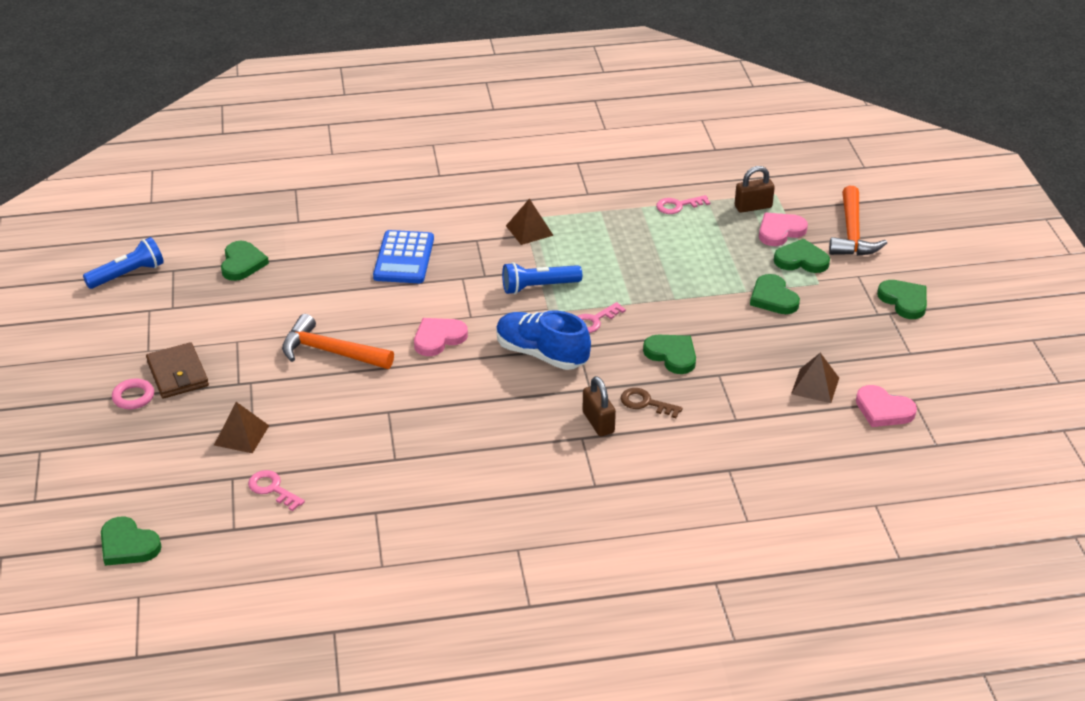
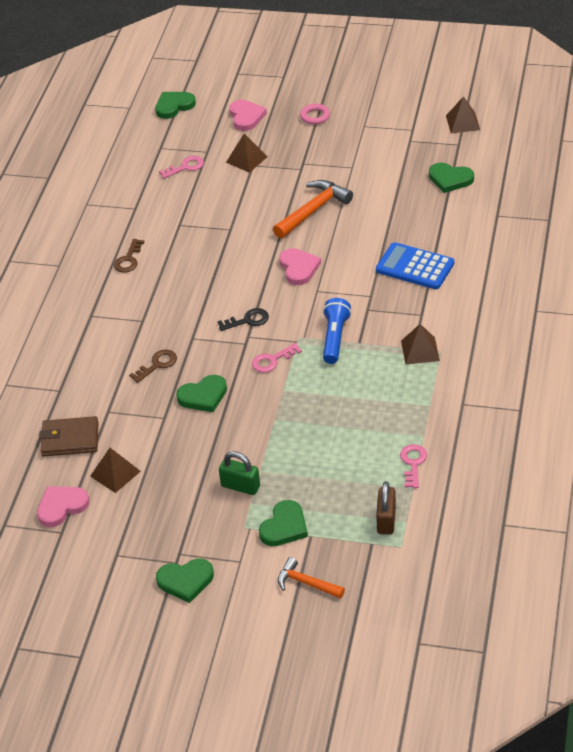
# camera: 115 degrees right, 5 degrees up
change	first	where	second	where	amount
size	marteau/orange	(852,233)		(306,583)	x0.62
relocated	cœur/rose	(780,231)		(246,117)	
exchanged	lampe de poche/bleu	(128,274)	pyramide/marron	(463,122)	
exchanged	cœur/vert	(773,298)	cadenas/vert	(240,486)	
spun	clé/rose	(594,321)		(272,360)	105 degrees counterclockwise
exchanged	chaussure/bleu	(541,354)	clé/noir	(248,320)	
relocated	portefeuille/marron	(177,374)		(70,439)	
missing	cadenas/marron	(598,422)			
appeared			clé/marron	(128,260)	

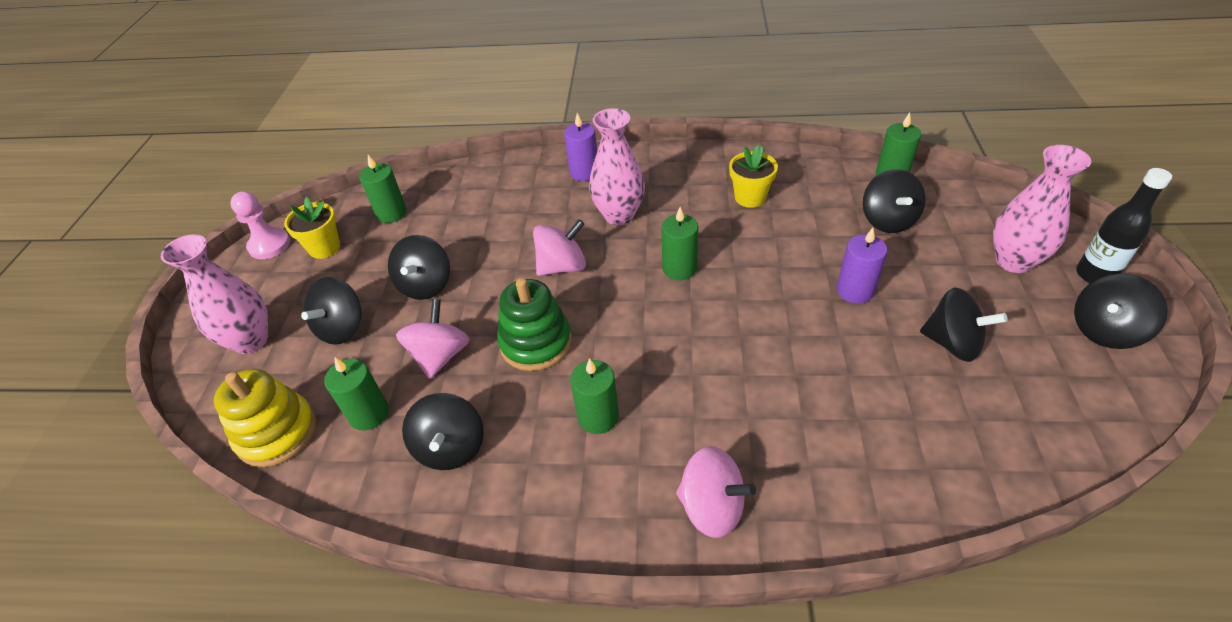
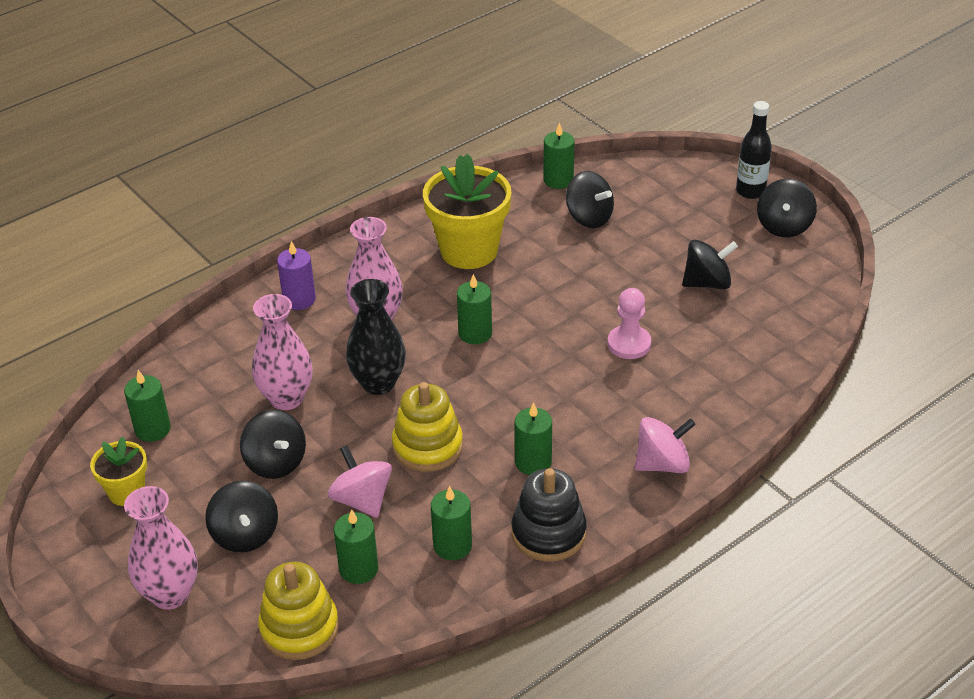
# camera: 45 degrees left, 5 degrees down
change	first	where	second	where	amount
size	pot de fleurs/jaune	(750,197)		(469,250)	x1.87
relocated	vase/rose	(1013,261)		(286,398)	
relocated	pion/rose	(269,245)		(629,344)	
exchanged	toupie/rose	(562,266)	vase/noir	(378,383)	
missing	bougie/violet	(855,290)			
colour	jouet à empiler/vert	(536,342)	jouet à empiler/jaune	(427,446)	
exchanged	toupie/noir	(451,447)	bougie/vert	(452,546)	
appeared			jouet à empiler/noir	(548,533)	

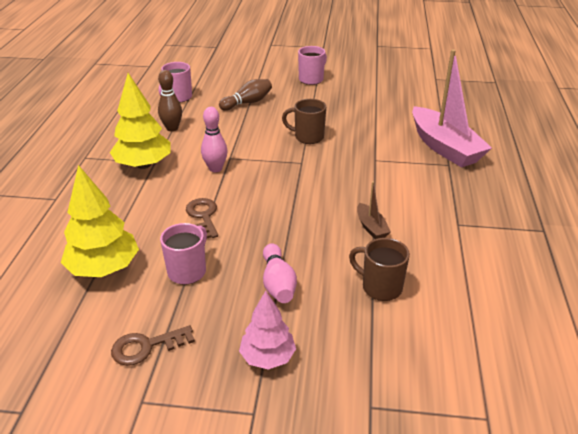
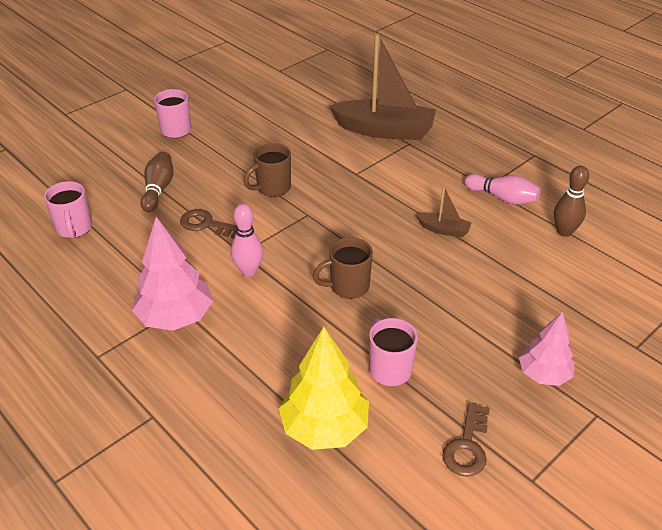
# camera: 50 degrees left, 5 degrees up
change	first	where	second	where	amount
colour	bateau/rose	(444,147)	bateau/marron	(384,130)	
relocated	quille/marron	(172,128)		(564,232)	
colour	arbre/jaune	(143,165)	arbre/rose	(176,317)	
relocated	clé/marron	(203,216)		(206,224)	
relocated	tasse/marron	(380,287)		(348,287)	
relocated	quille/rose	(278,283)		(502,198)	

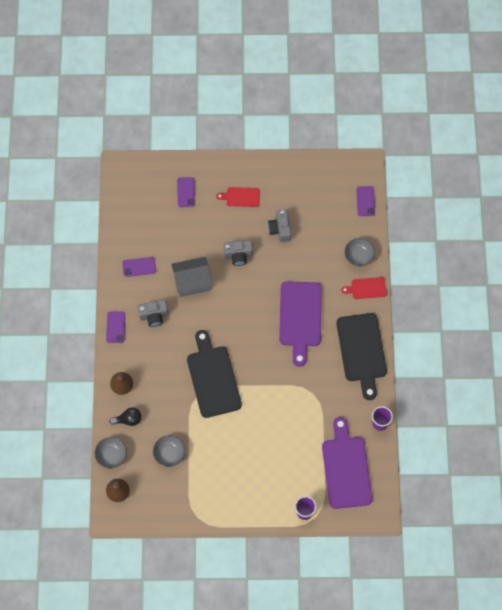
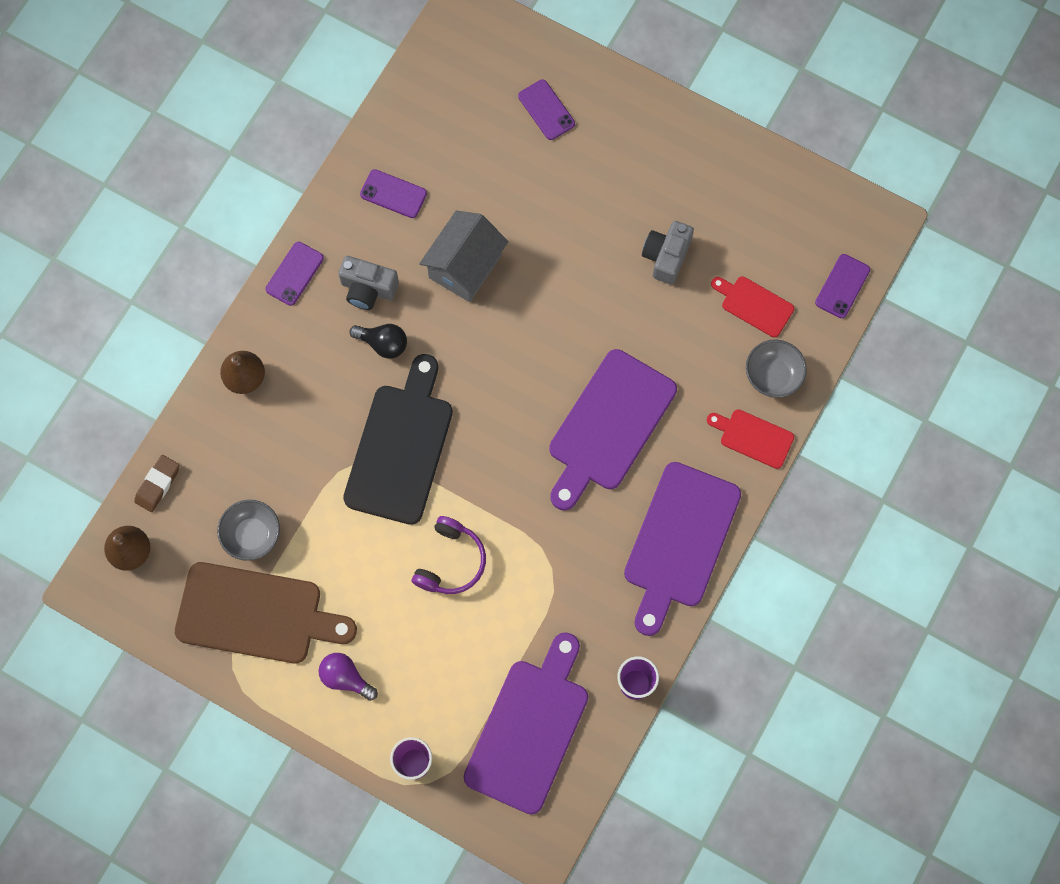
# camera: 30 degrees right, 5 degrees up
change	first	where	second	where	amount
spun	téléphone/violet	(186,192)		(546,110)	60 degrees counterclockwise
relocated	planche à découper/rouge	(241,197)		(754,305)	
missing	appareil photo/gris	(238,255)			
spun	maison/gris	(192,282)		(465,266)	75 degrees counterclockwise
colour	planche à découper/noir	(362,351)	planche à découper/violet	(679,541)	
relocated	ampoule/noir	(128,420)		(383,344)	
exchanged	bol/gris	(111,456)	gomme/marron	(158,484)	
appeared			casque audio/violet	(451,561)	
appeared			planche à découper/marron	(256,614)	
appeared			ampoule/violet	(345,678)	

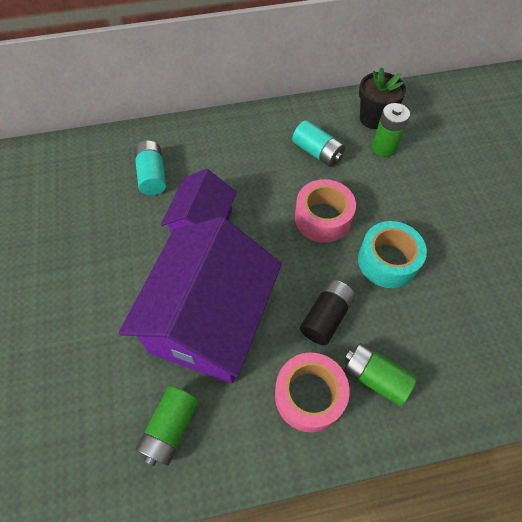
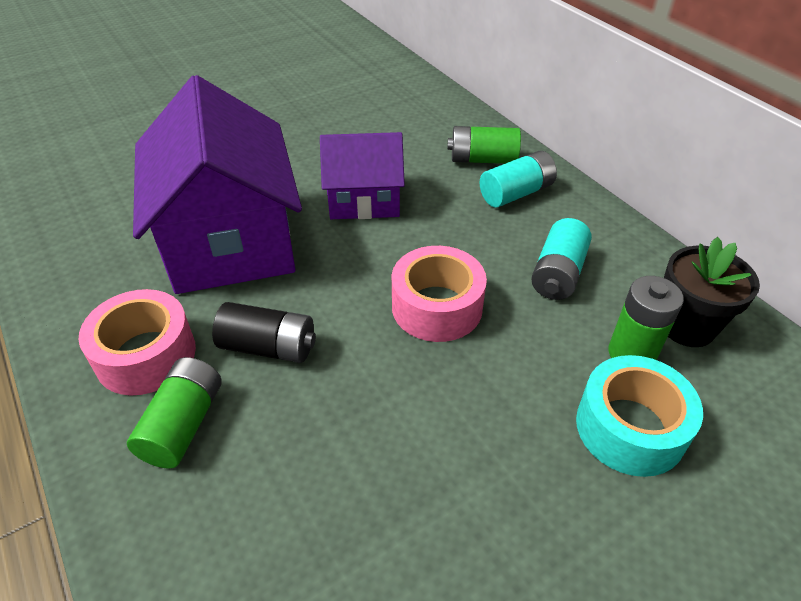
# camera: 70 degrees right, 15 degrees down
change	first	where	second	where	amount
relocated	pile/turquoise	(152,175)		(516,193)	
spun	maison/violet	(210,322)		(230,240)	75 degrees clockwise
relocated	ruban adhésif/turquoise	(387,261)		(630,427)	
relocated	pile/vert	(171,428)		(483,159)	

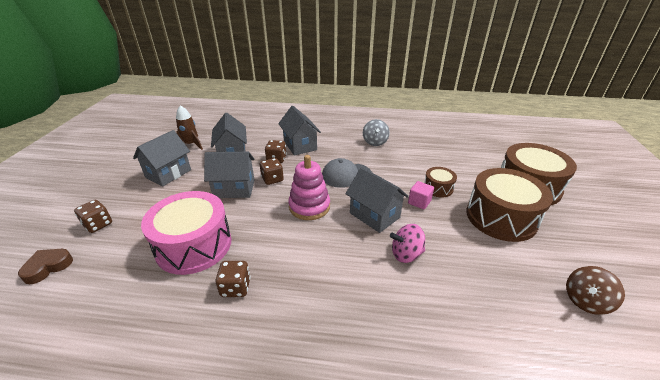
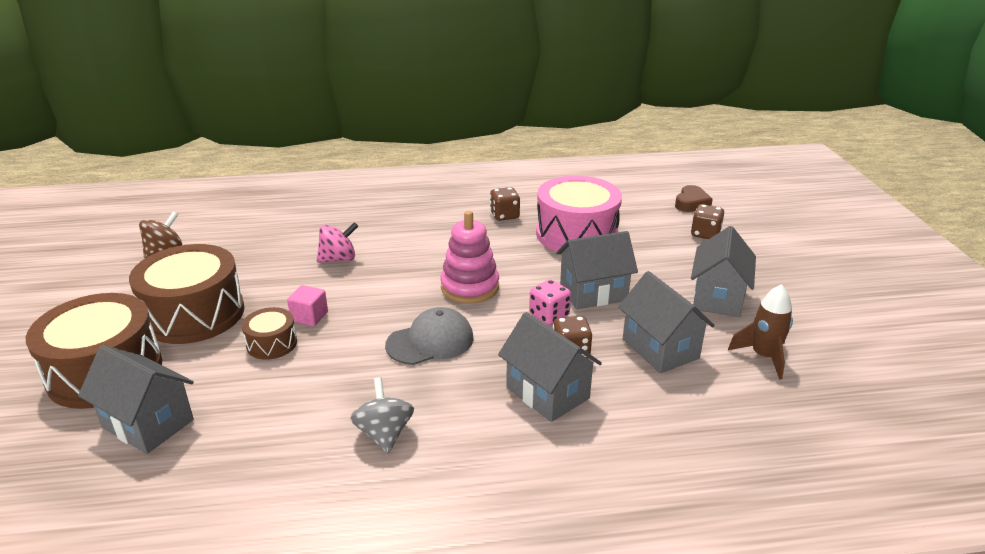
# camera: 165 degrees right, 5 degrees down
change	first	where	second	where	amount
colour	dé/marron	(272,179)	dé/rose	(549,315)	
relocated	maison/gris	(374,215)		(148,423)	

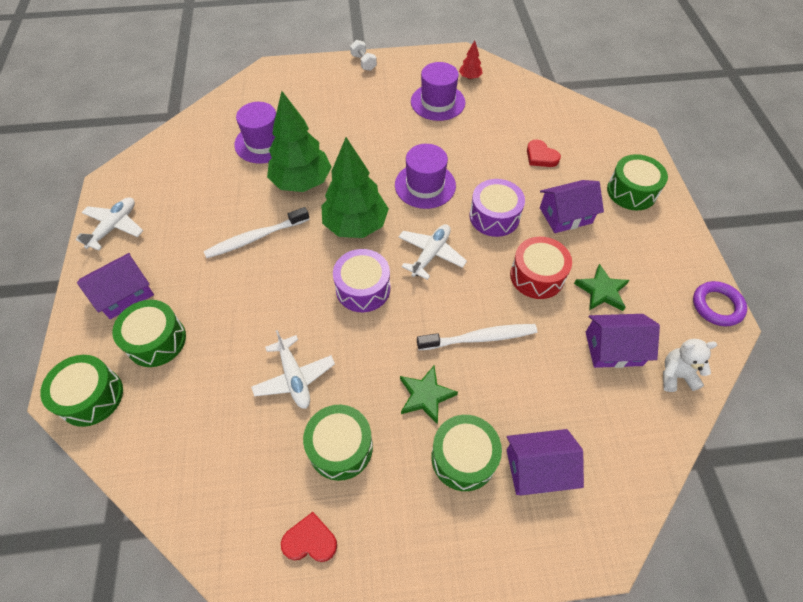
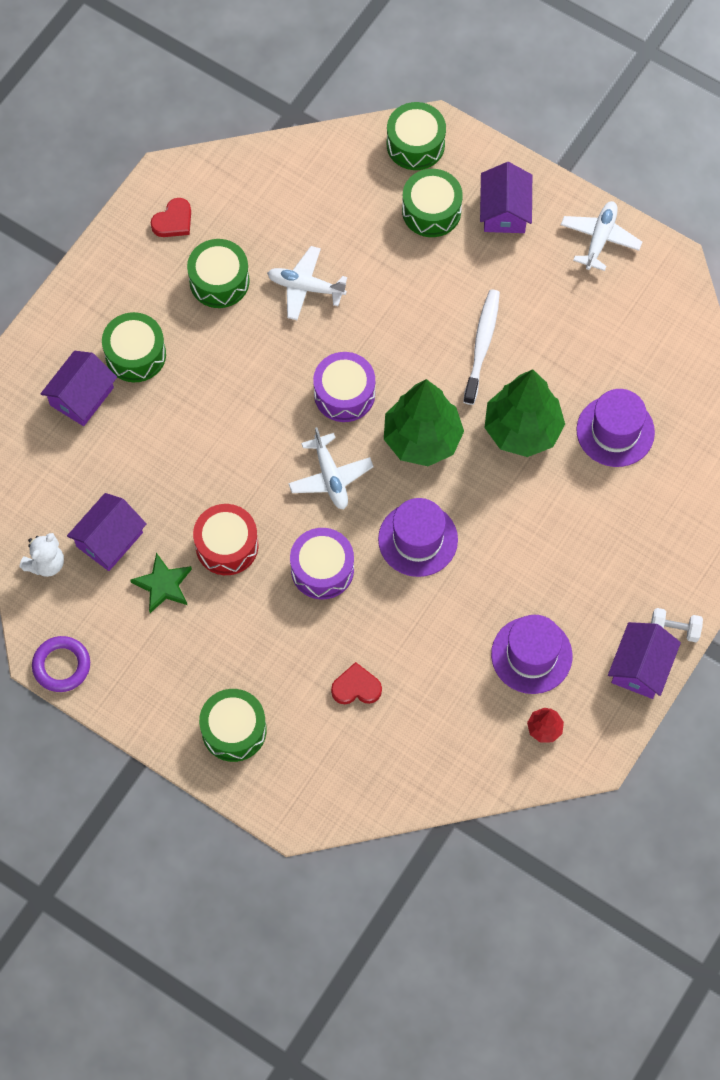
# camera: 130 degrees right, 10 degrees up
change	first	where	second	where	amount
relocated	maison/violet	(565,215)		(641,667)	
spun	avion/blanc	(114,227)		(600,239)	135 degrees counterclockwise
missing	brosse à dents/blanc	(479,338)			
missing	étoile/vert	(426,395)			

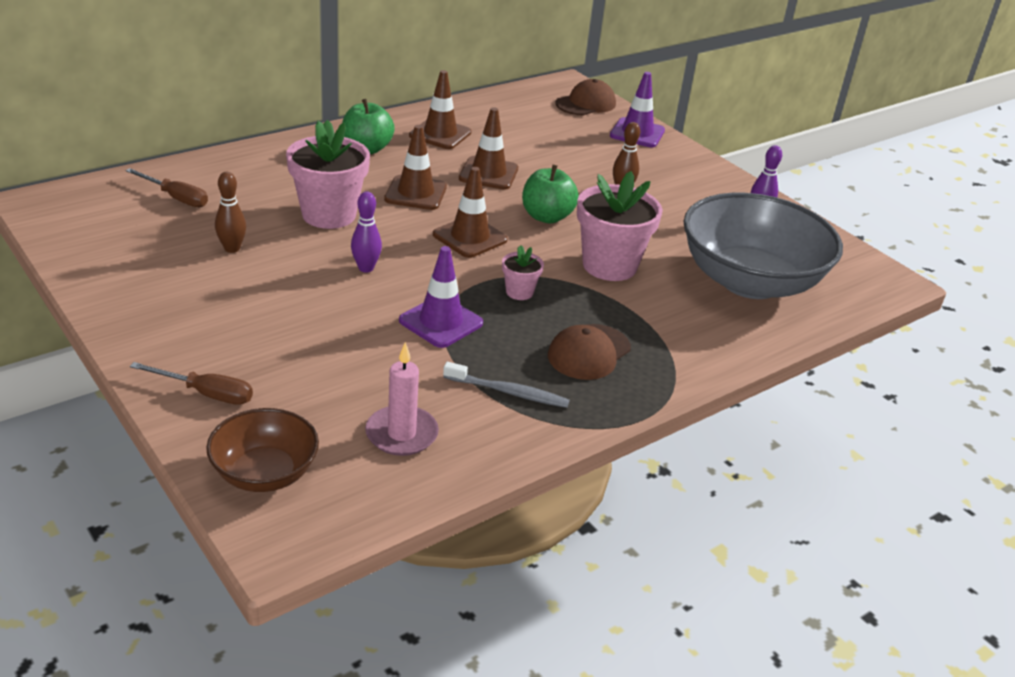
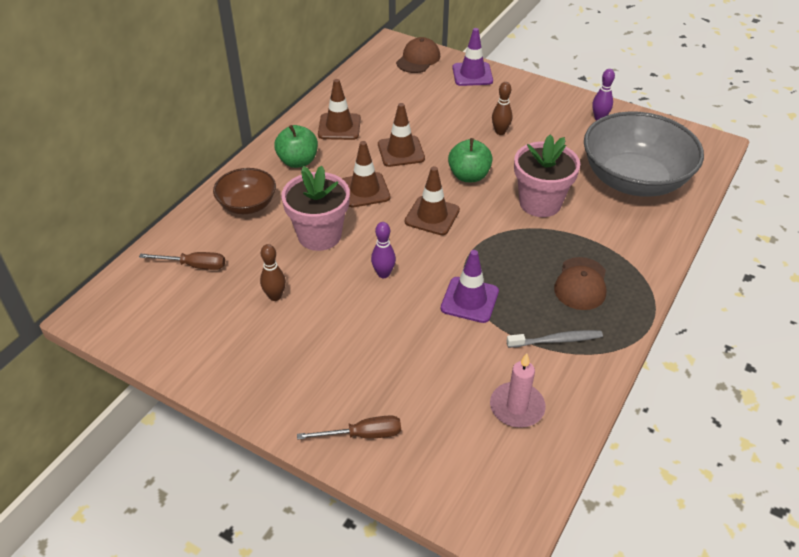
# camera: 20 degrees left, 10 degrees up
change	first	where	second	where	amount
missing	pot de fleurs/rose	(519,292)			
relocated	bol/marron	(265,473)		(247,205)	

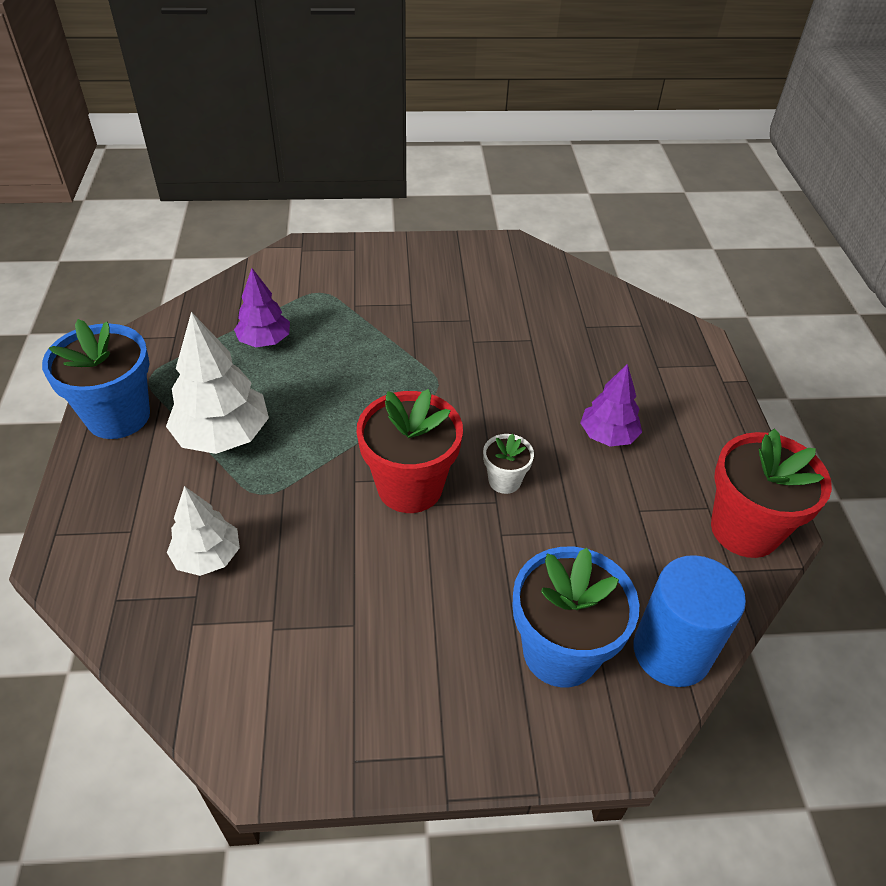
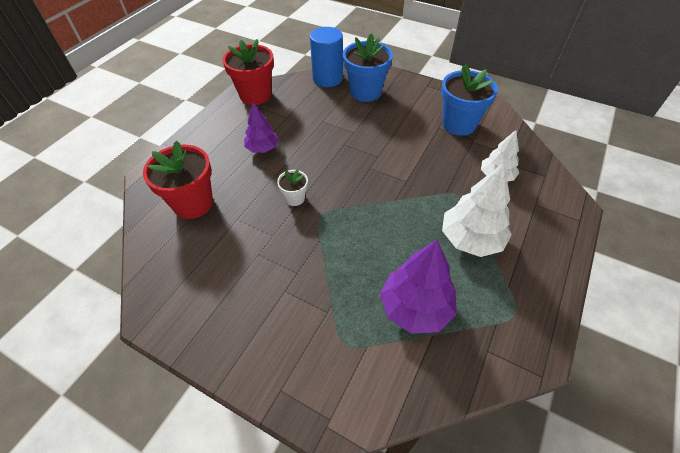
# camera: 145 degrees left, 5 degrees up
change	first	where	second	where	amount
size	arbre/violet	(264,341)		(415,308)	x1.58
relocated	pot de fleurs/bleu	(118,416)		(459,124)	
relocated	pot de fleurs/rouge	(410,487)		(193,203)	
relocated	pot de fleurs/blanc	(504,481)		(295,198)	

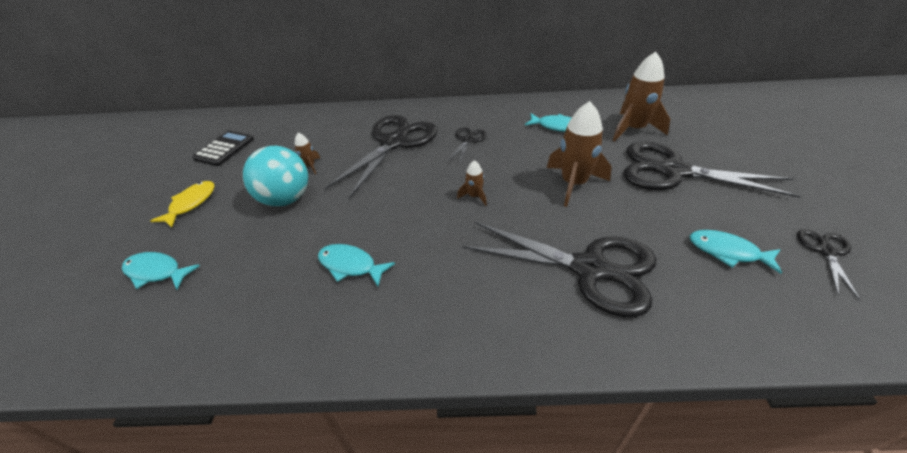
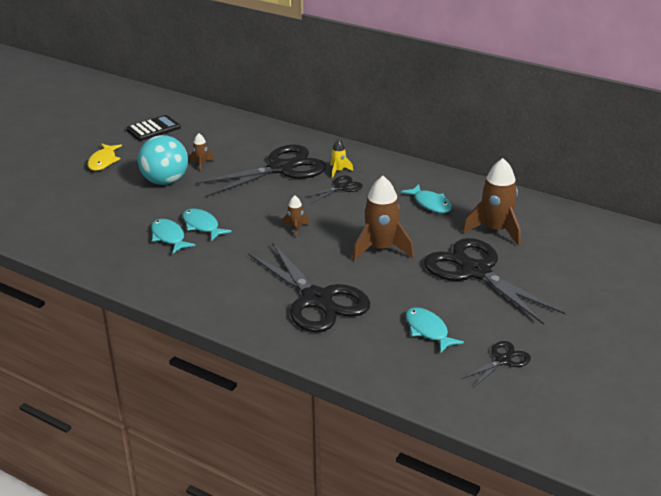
# camera: 30 degrees right, 10 degrees down
change	first	where	second	where	amount
spun	poisson/jaune	(191,204)		(103,161)	135 degrees clockwise
relocated	poisson/turquoise	(156,272)		(202,226)	
appeared			fusée/jaune	(338,171)	

